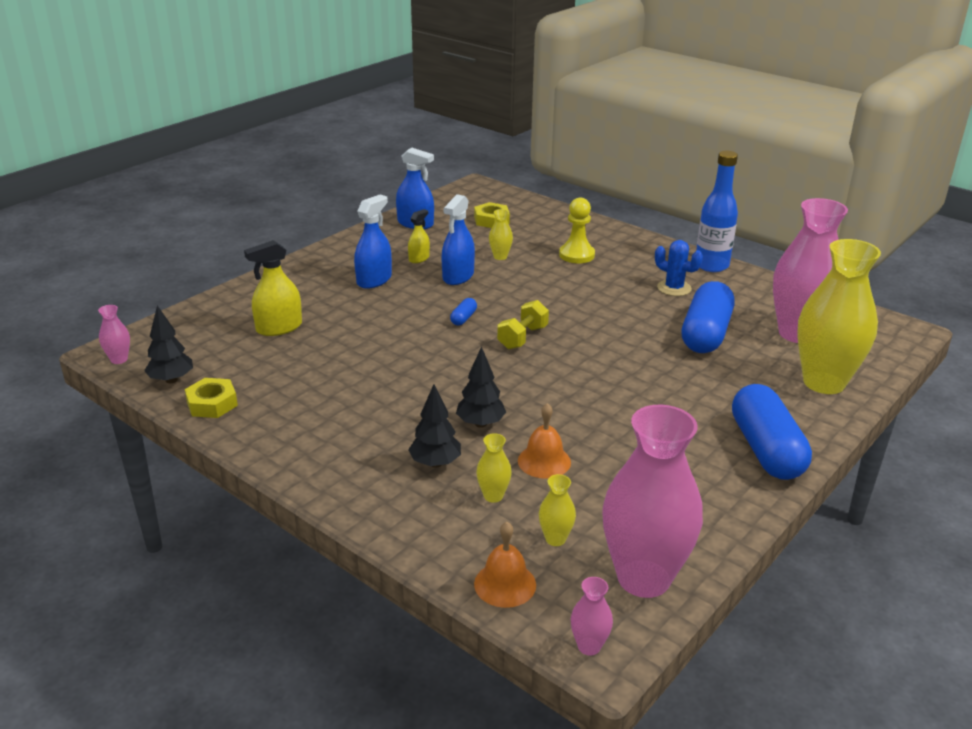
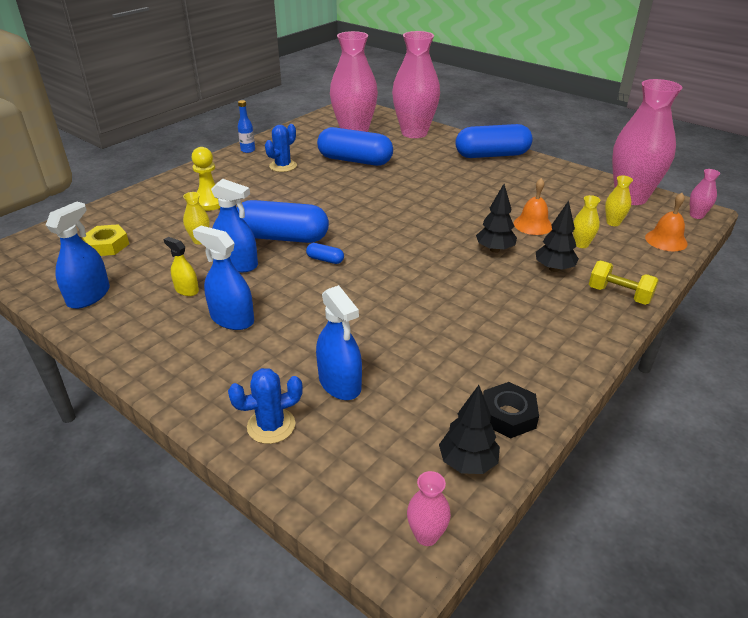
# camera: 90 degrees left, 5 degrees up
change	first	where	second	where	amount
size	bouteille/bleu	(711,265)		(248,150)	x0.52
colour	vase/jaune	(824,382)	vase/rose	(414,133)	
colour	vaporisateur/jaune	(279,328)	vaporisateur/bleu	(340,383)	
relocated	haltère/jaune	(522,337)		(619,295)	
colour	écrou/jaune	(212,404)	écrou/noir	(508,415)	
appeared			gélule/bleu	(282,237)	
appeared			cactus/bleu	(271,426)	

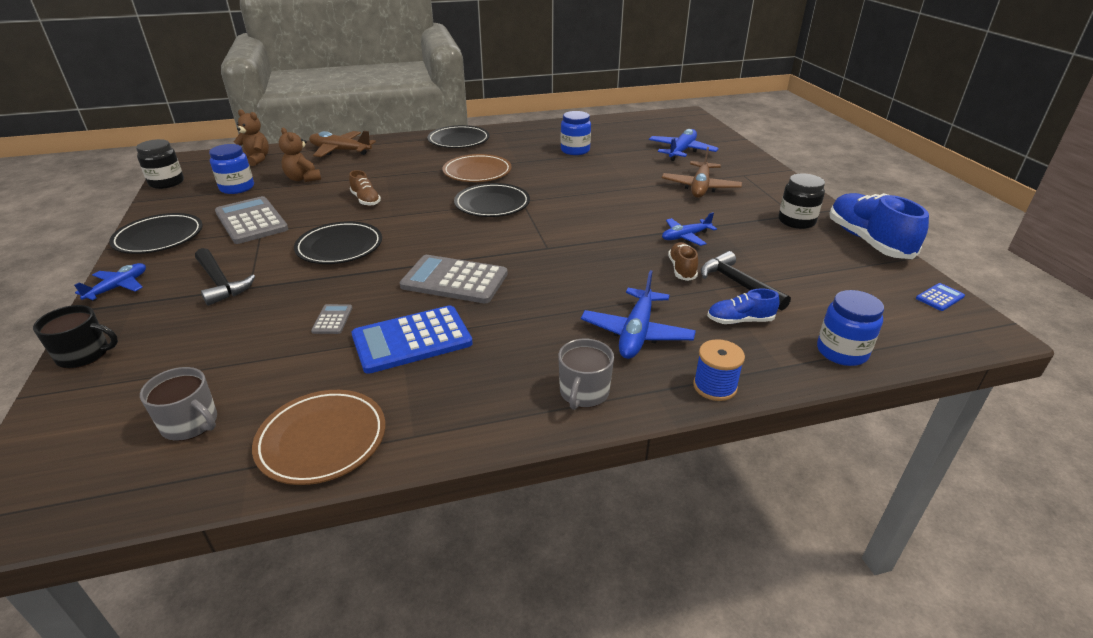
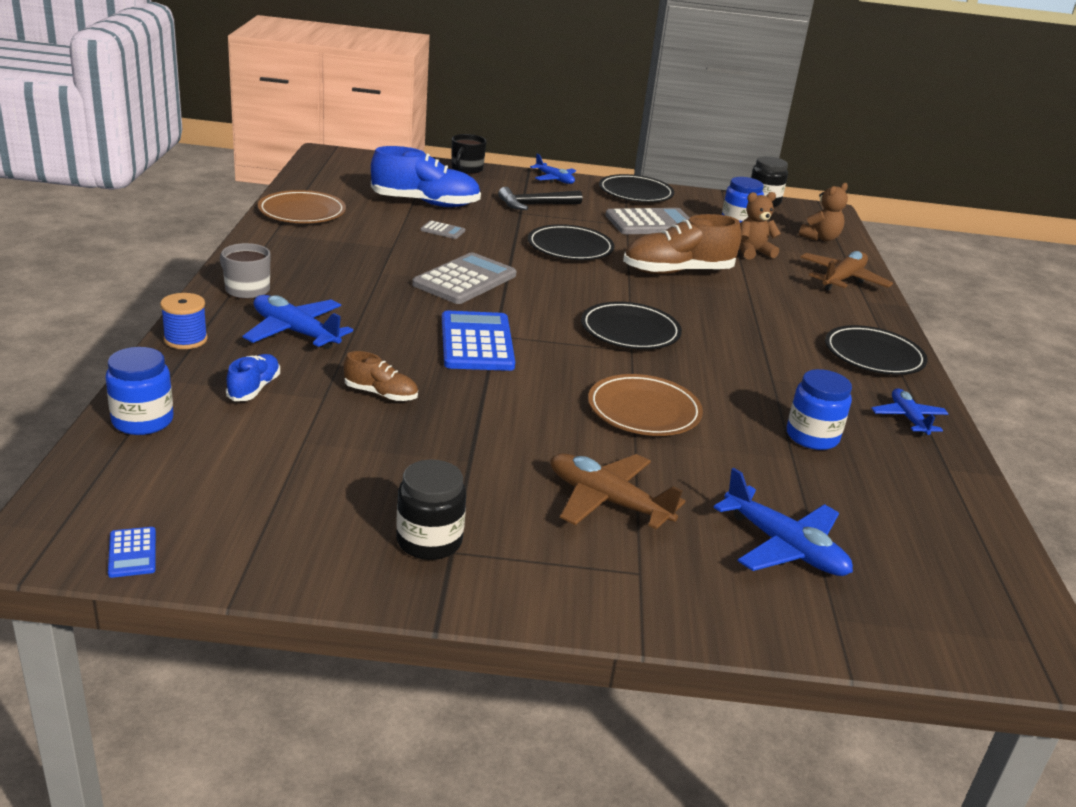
# camera: 105 degrees right, 5 degrees down
change	first	where	second	where	amount
relocated	assiette/marron	(477,172)		(644,411)	
size	chaussure/marron	(366,200)		(677,272)	x1.96
relocated	chaussure/bleu	(868,241)		(425,203)	
relocated	avion/bleu	(685,237)		(908,418)	
missing	marteau/noir	(738,284)			
relocated	calculatrice/bleu	(412,340)		(477,342)	
missing	tasse/gris	(191,423)			

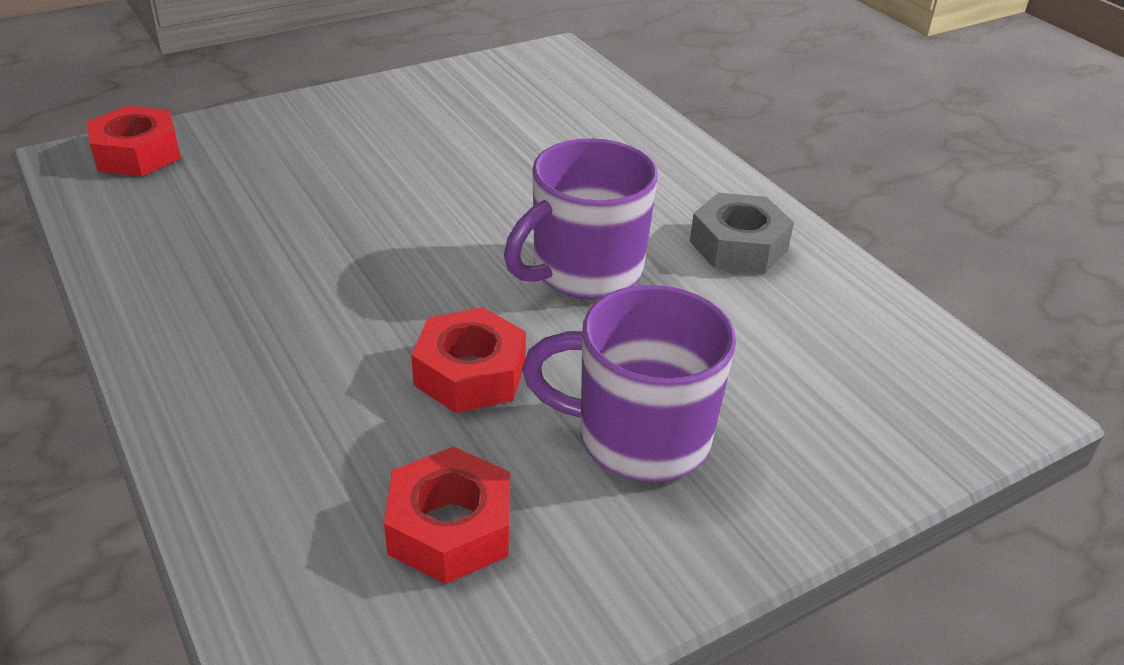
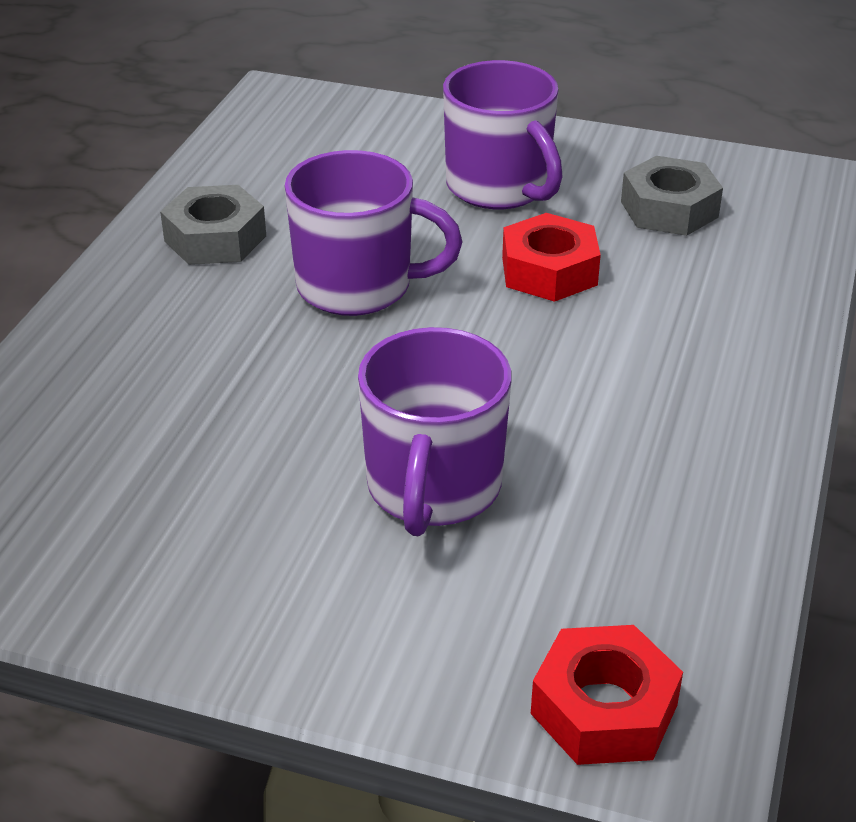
# camera: 130 degrees left, 0 degrees up
change	first	where	second	where	amount
colour	écrou/rouge	(450,528)	écrou/gris	(669,209)	
appeared			tasse/violet	(433,488)	

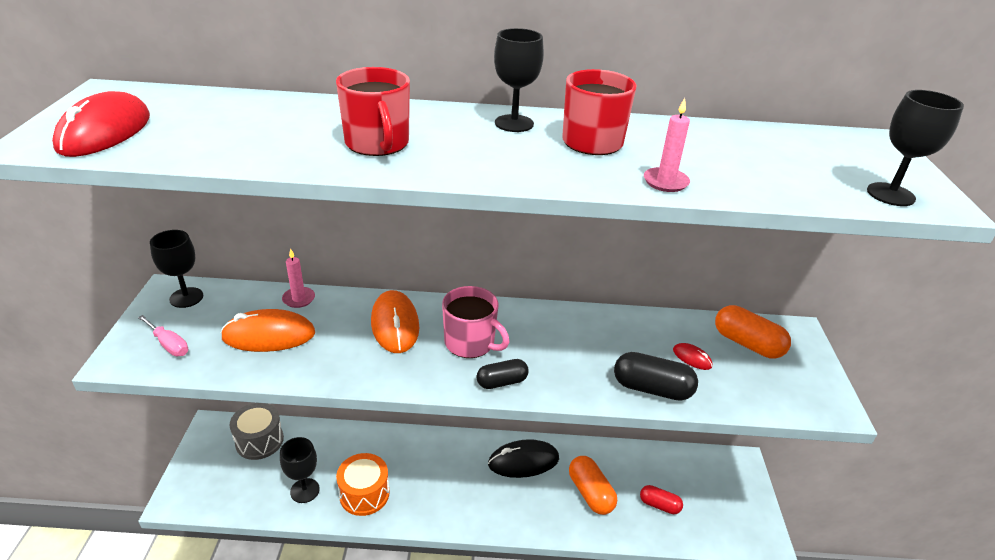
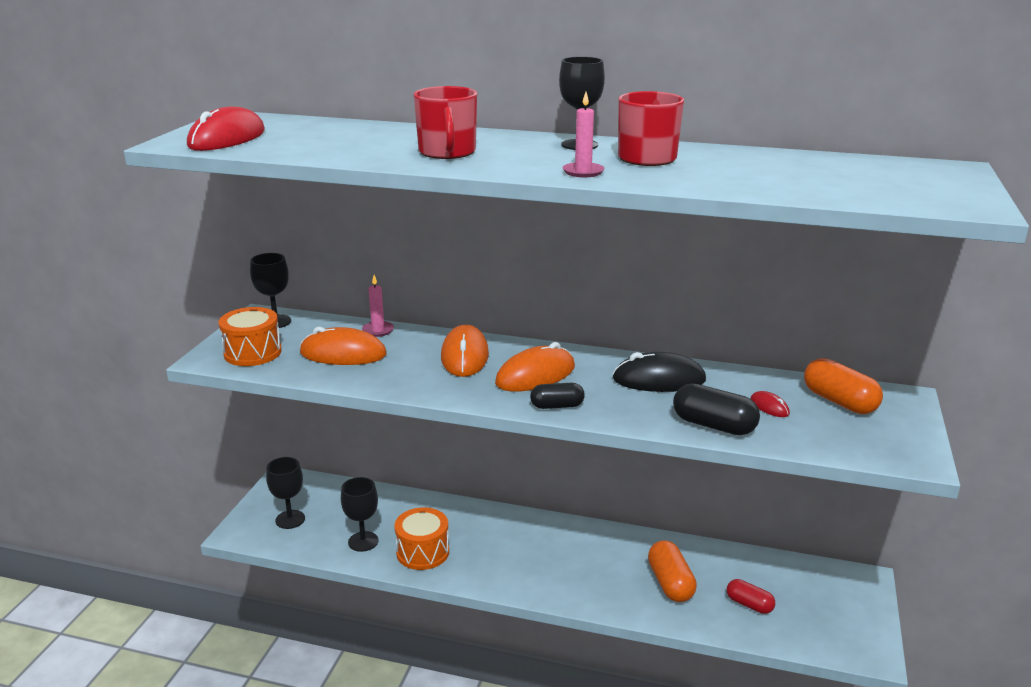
# camera: 15 degrees right, 10 degrees down
change	first	where	second	where	amount
relocated	verre à pied/noir	(890,194)		(290,519)	
relocated	bougie/rose	(665,182)		(583,172)	
exchanged	tasse/rose	(470,343)	souris/orange	(535,375)	
exchanged	tournevis/rose	(169,345)	tambour/orange	(253,352)	
missing	tambour/gris	(259,441)			
relocated	souris/noir	(523,461)		(659,379)	

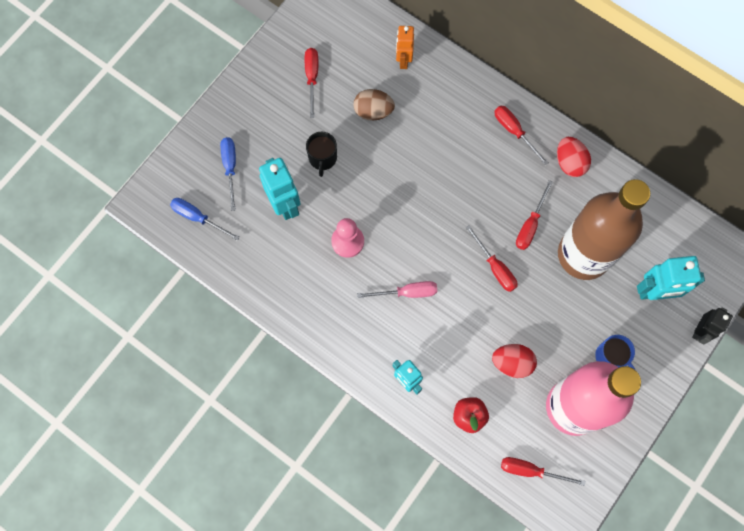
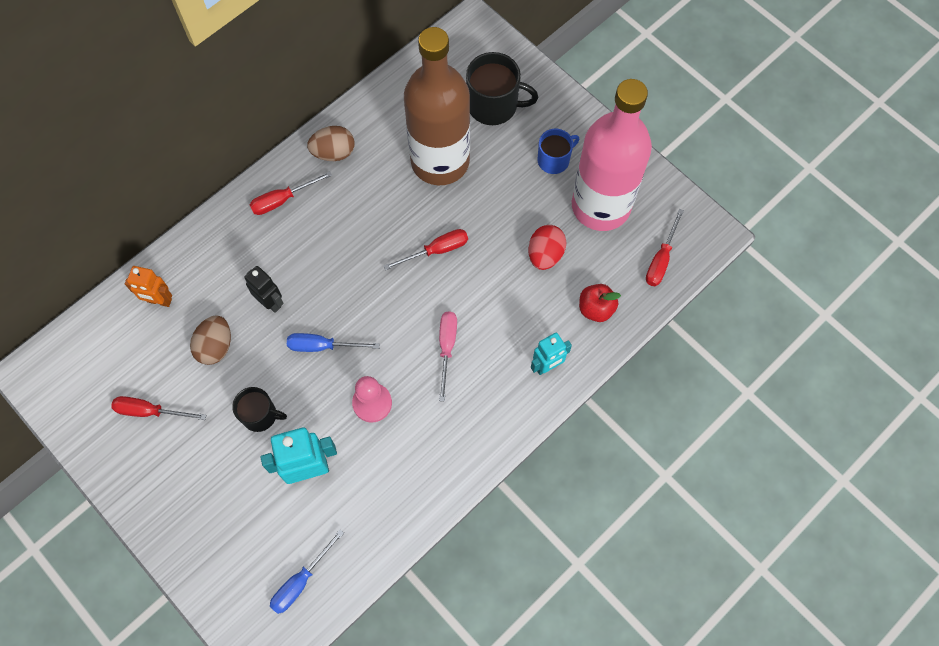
# camera: 80 degrees left, 5 degrees down
change	first	where	second	where	amount
relocated	tournevis/bleu	(230,168)		(322,346)	
colour	œuf/rouge	(569,163)	œuf/marron	(333,153)	
missing	tournevis/rouge	(530,225)			
exchanged	robot/turquoise	(654,292)	tasse/noir	(494,105)	
relocated	robot/noir	(700,331)		(270,302)	

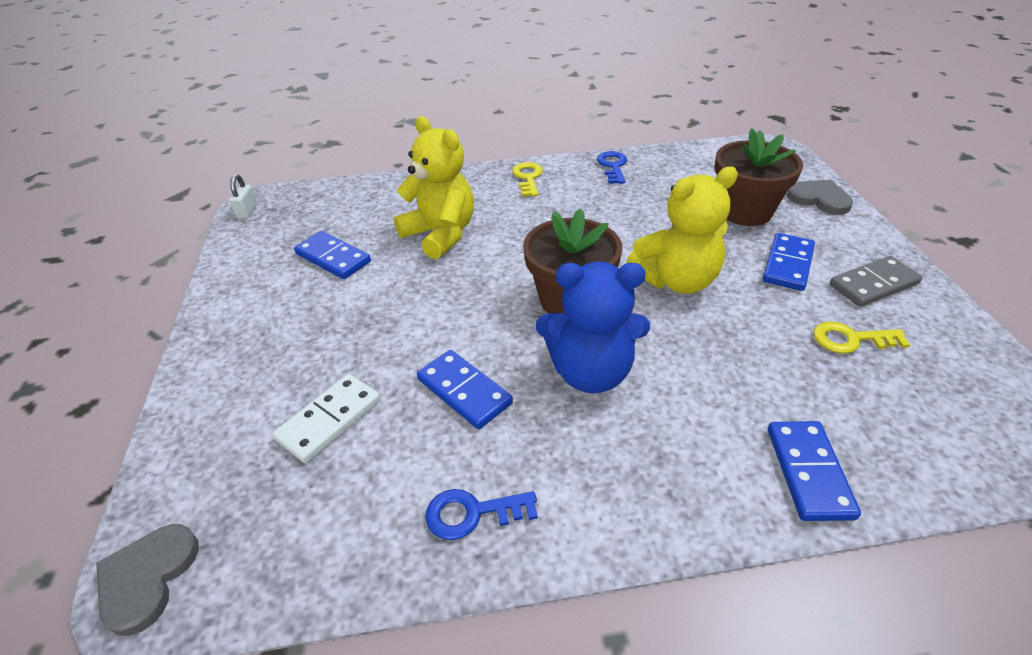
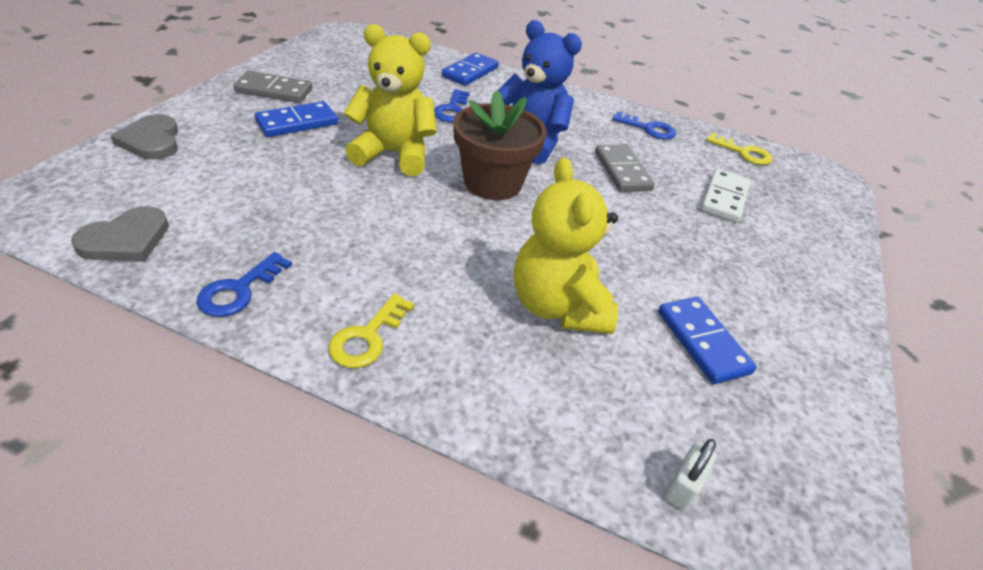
# camera: 155 degrees left, 0 degrees up
change	first	where	second	where	amount
missing	pot de fleurs/marron	(745,211)			
relocated	cadenas/blanc	(247,211)		(683,486)	
relocated	clé/jaune	(851,339)		(743,153)	
colour	domino/bleu	(464,391)	domino/gris	(622,171)	
spun	domino/blanc	(329,420)		(724,198)	45 degrees counterclockwise
relocated	cœur/gris	(147,578)		(126,239)	
appeared			clé/bleu	(452,110)	

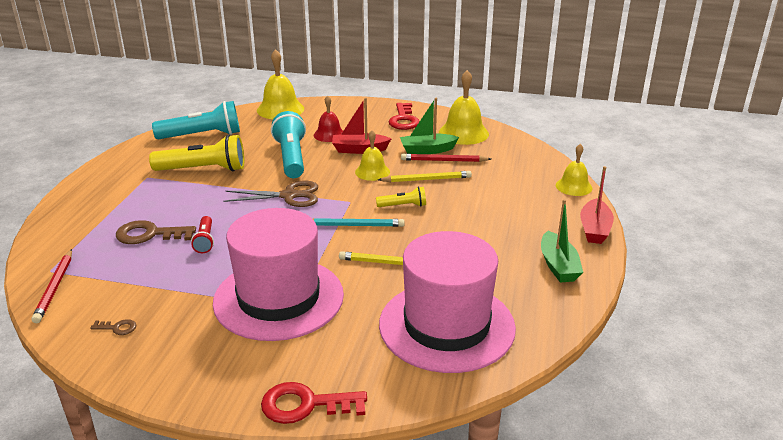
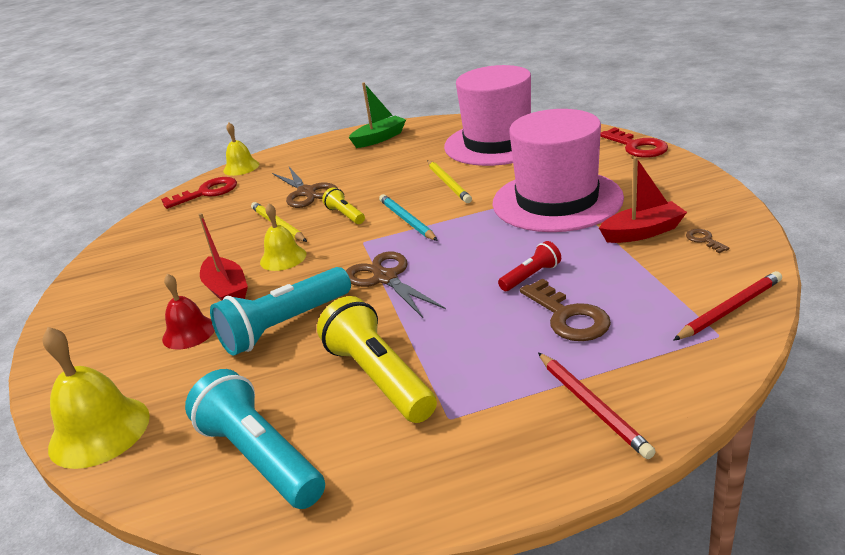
# camera: 115 degrees left, 0 degrees up
change	first	where	second	where	amount
missing	cloche/jaune	(463,133)			
missing	bateau/vert	(427,150)			
relocated	clé/rouge	(404,120)		(207,192)	
relocated	crayon/rouge	(444,160)		(592,406)	
relocated	bateau/rouge	(594,229)		(642,232)	
appeared			ciseaux/marron	(307,192)	

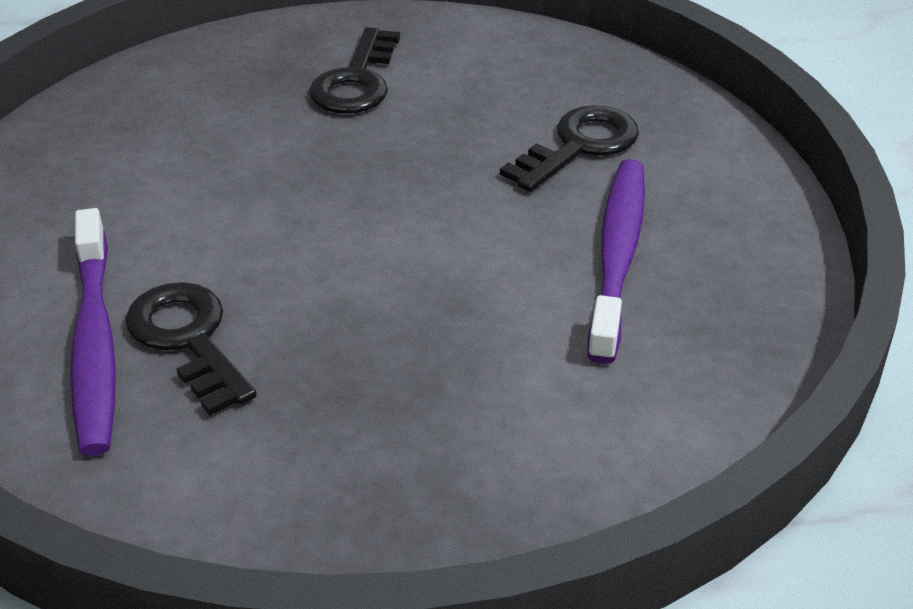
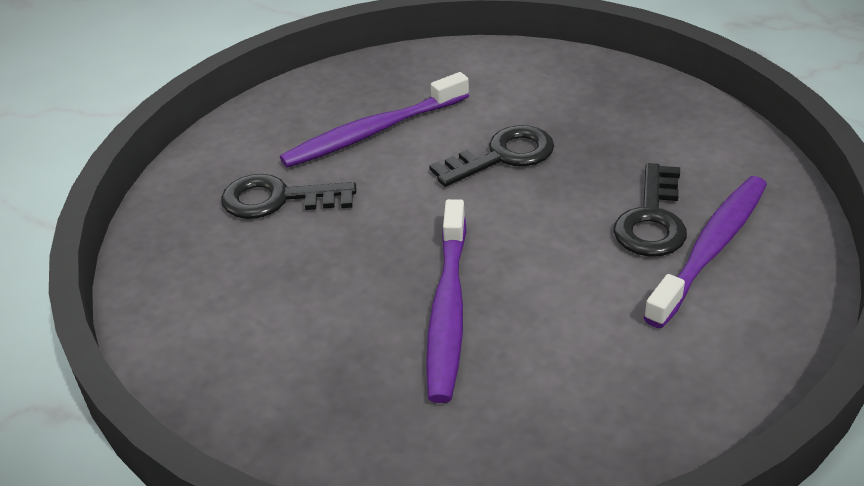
# camera: 130 degrees left, 0 degrees up
change	first	where	second	where	amount
relocated	clé/noir	(356,81)		(503,156)	
appeared			brosse à dents/violet	(448,310)	

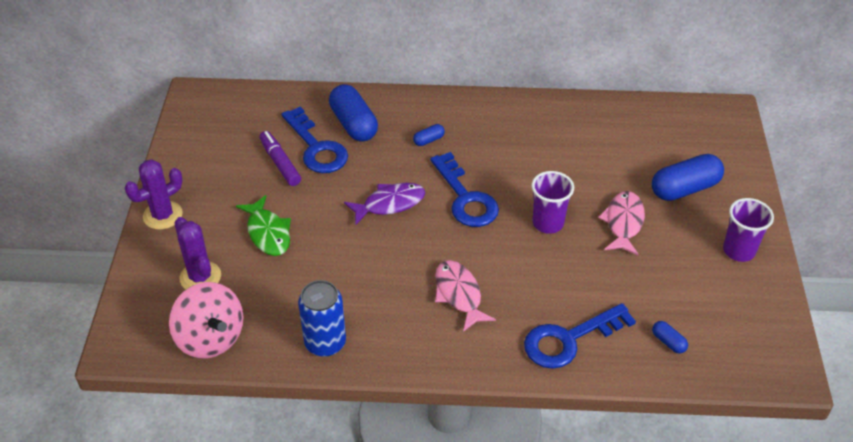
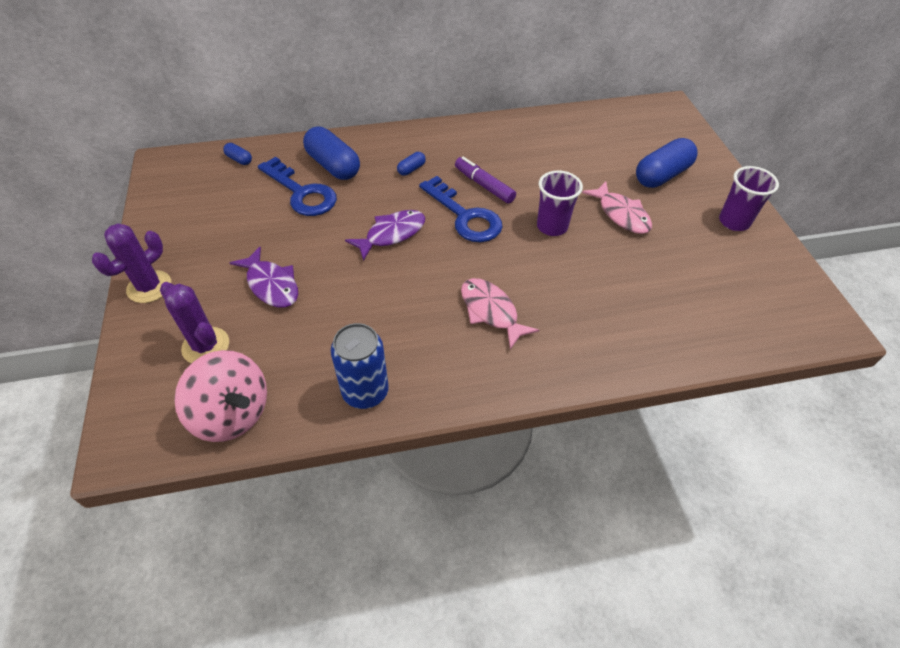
# camera: 15 degrees left, 5 degrees up
change	first	where	second	where	amount
relocated	feutre/violet	(280,163)		(484,185)	
spun	poisson/rose	(623,223)		(621,214)	150 degrees clockwise
colour	poisson/vert	(268,233)	poisson/violet	(271,285)	
missing	clé/bleu	(569,339)			
relocated	gélule/bleu	(668,342)		(239,159)	

